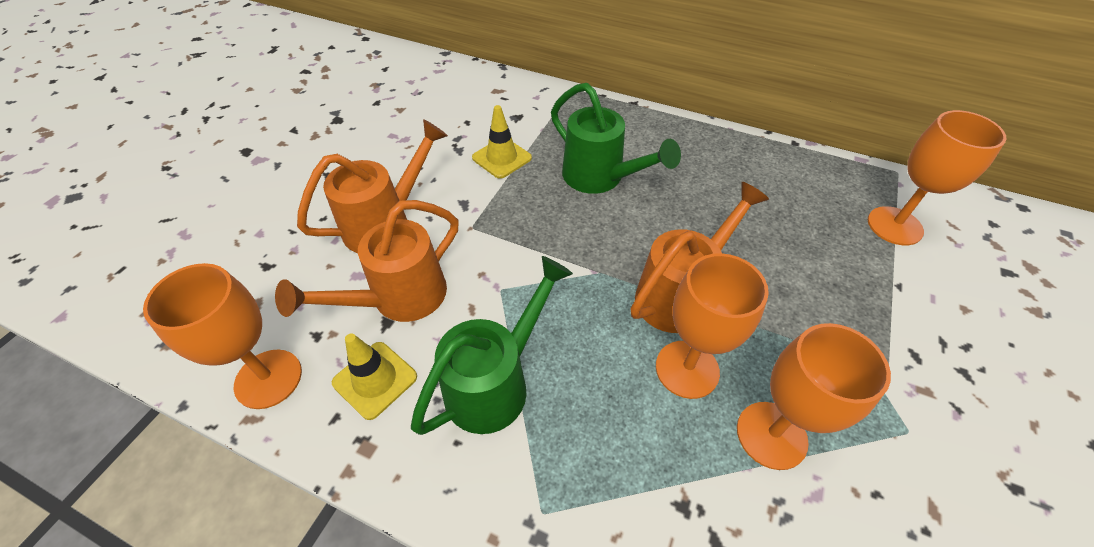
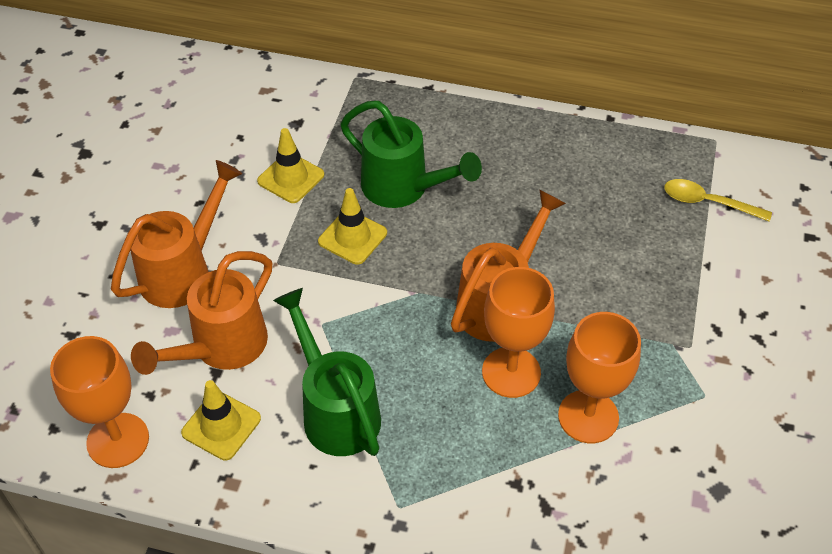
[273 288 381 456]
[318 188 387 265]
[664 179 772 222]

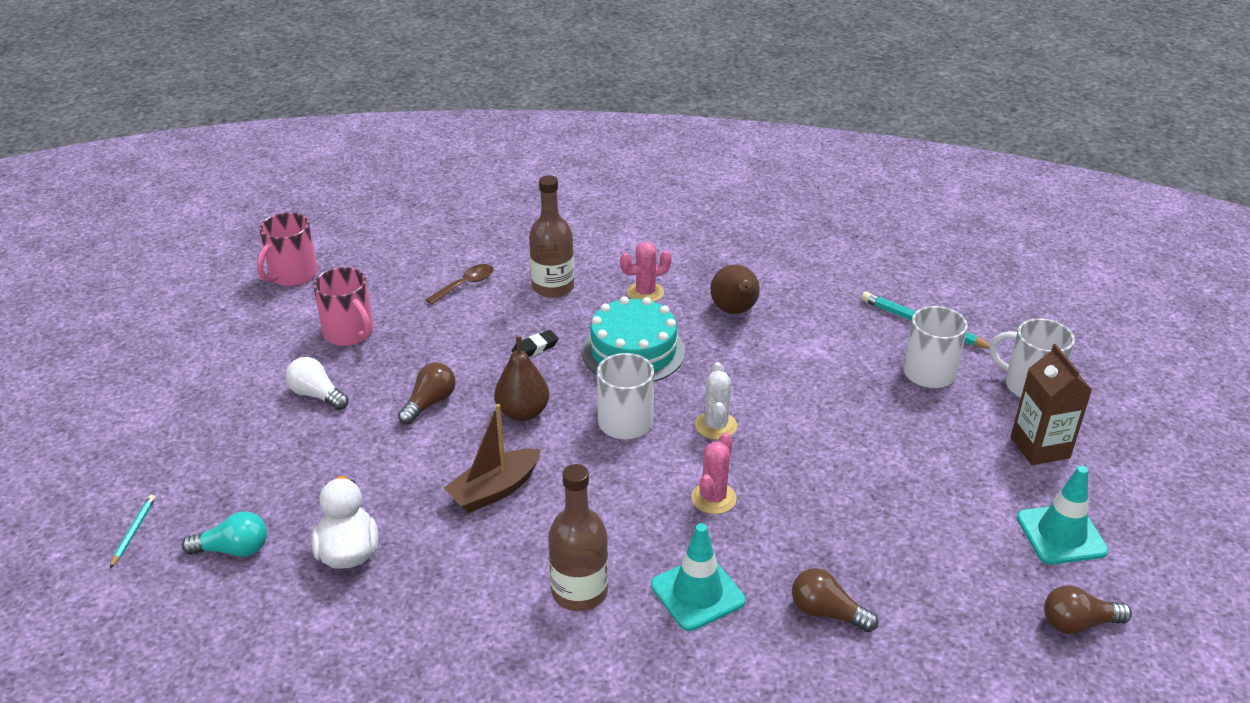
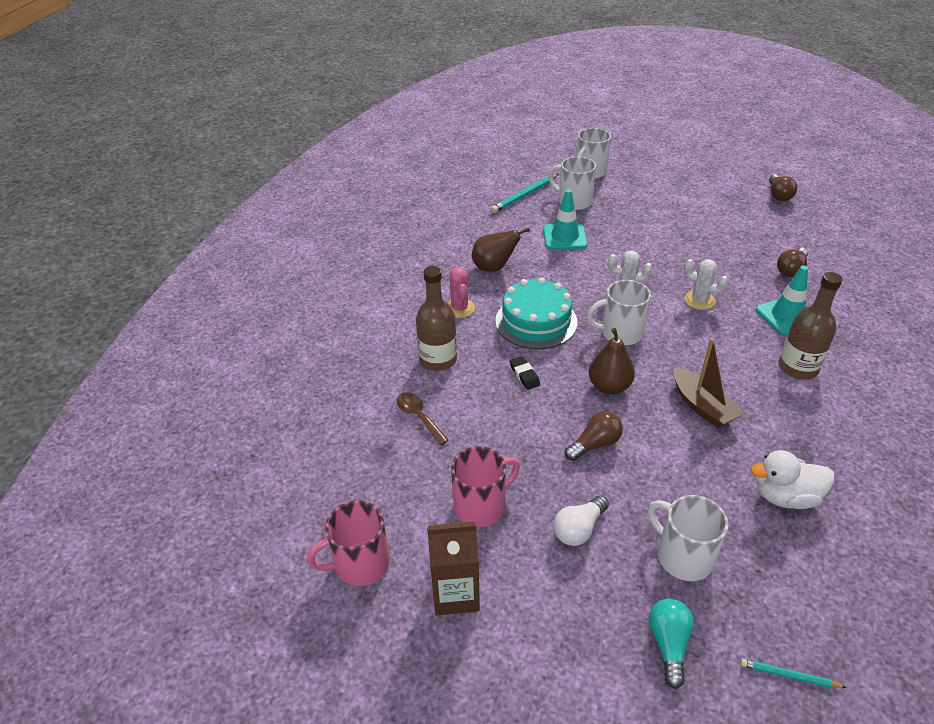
[307 500 390 586]
[427 522 480 615]
[543 189 588 250]
[565 411 623 461]
[648 495 728 581]
[649 599 694 689]
[684 259 729 310]

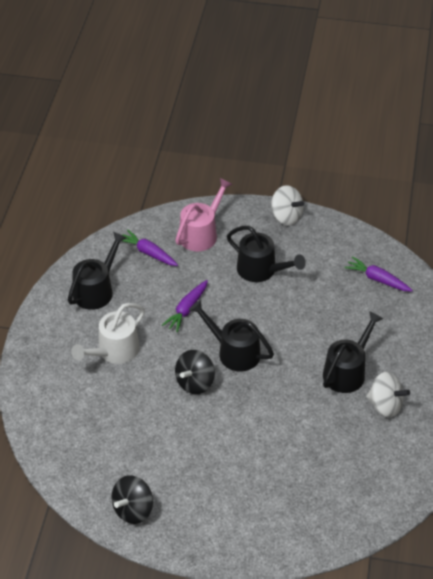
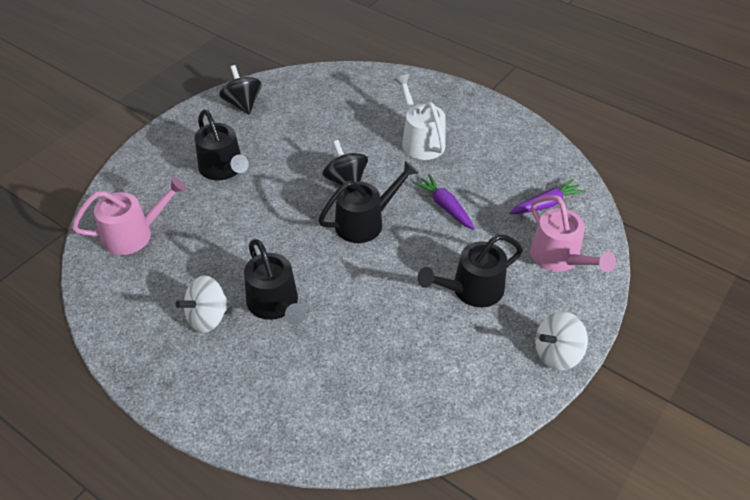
[72 177 187 255]
[195 109 249 180]
[344 256 413 292] (first image)

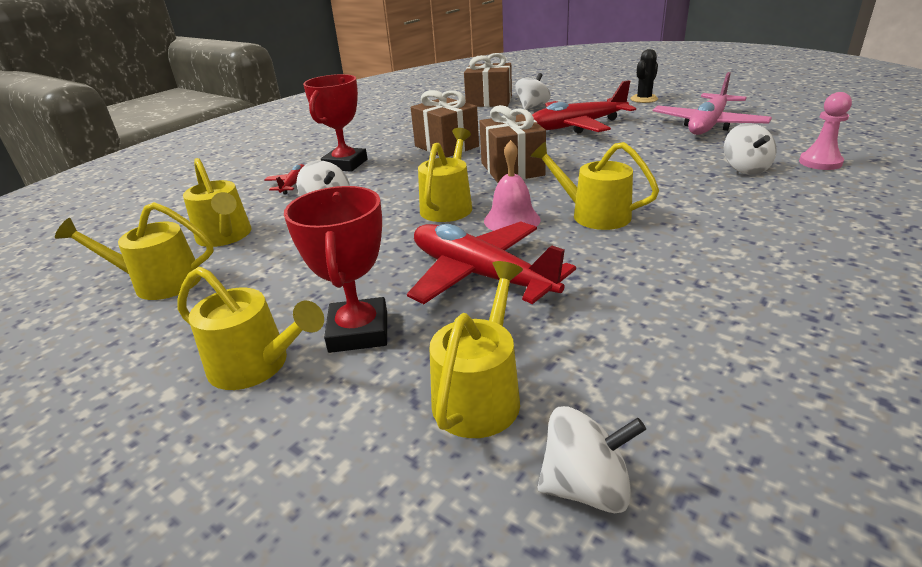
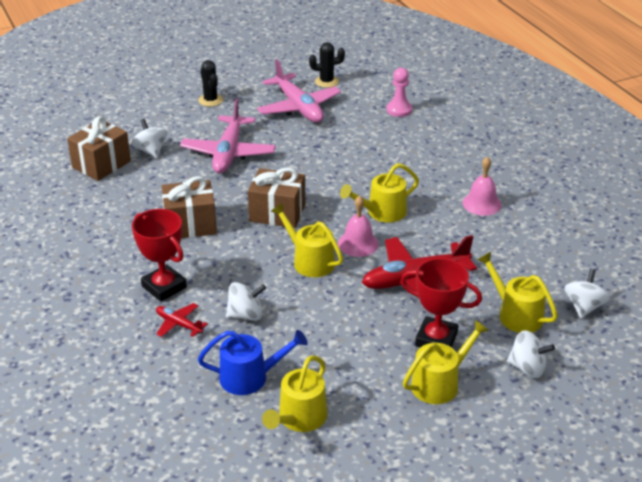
[180 98 276 174]
[198 330 308 395]
[309 42 345 88]
[462 157 502 216]
[507 330 555 378]

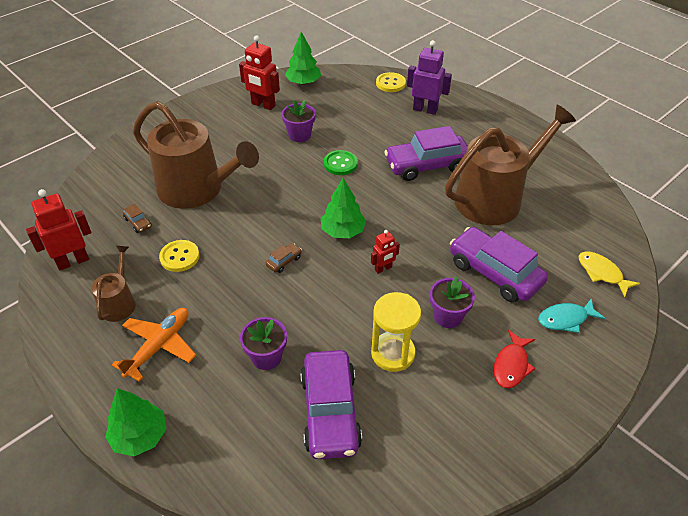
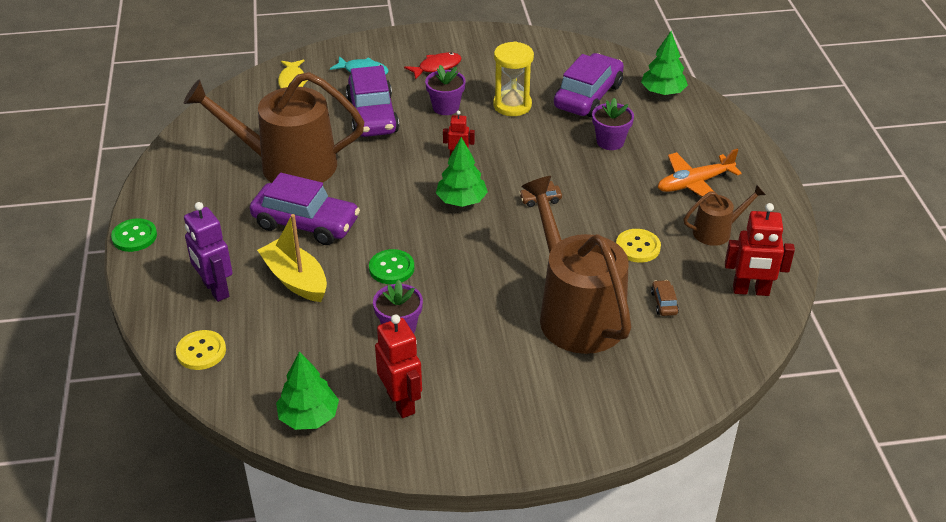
[111 218 157 252]
[257 214 327 302]
[641 31 688 95]
[684 185 766 246]

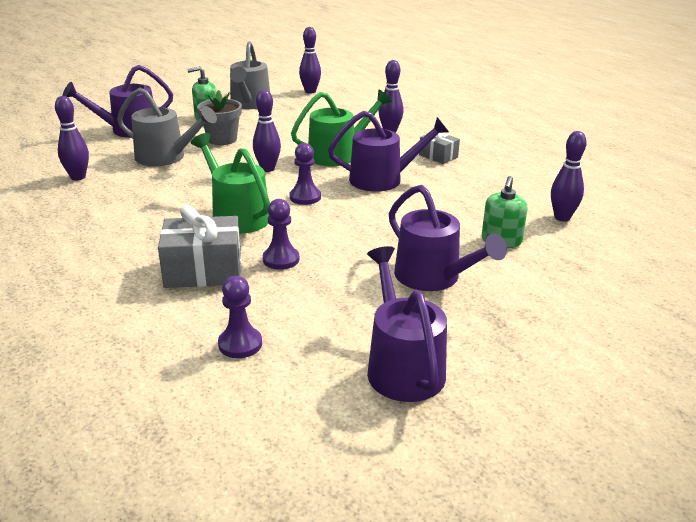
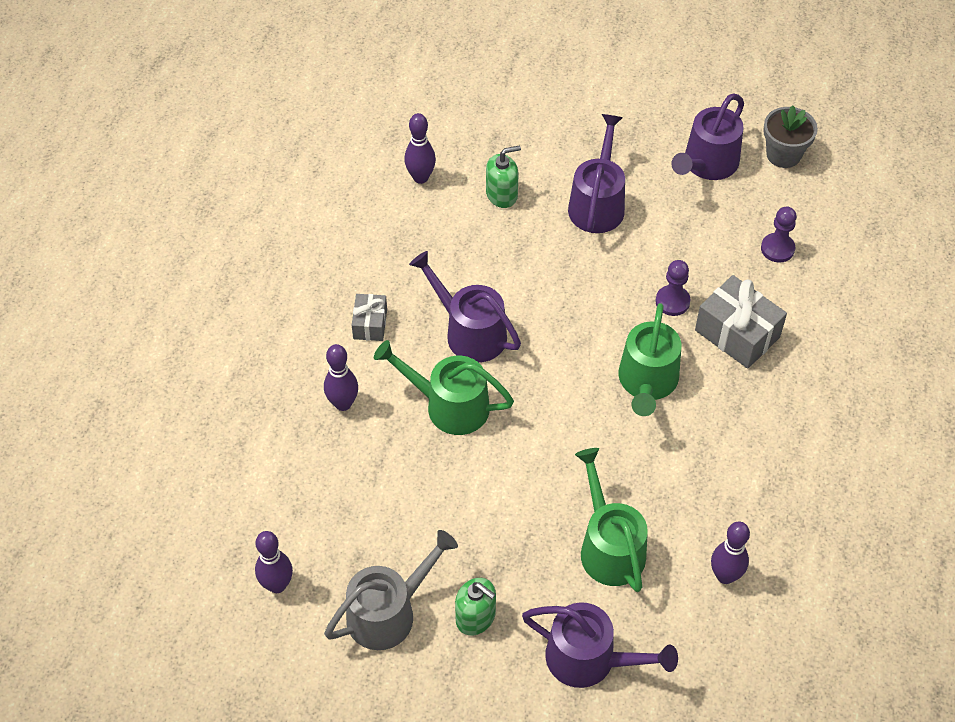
[575 448 648 592]
[763 105 818 168]
[253 90 281 172] (first image)
[290 143 321 205] (first image)

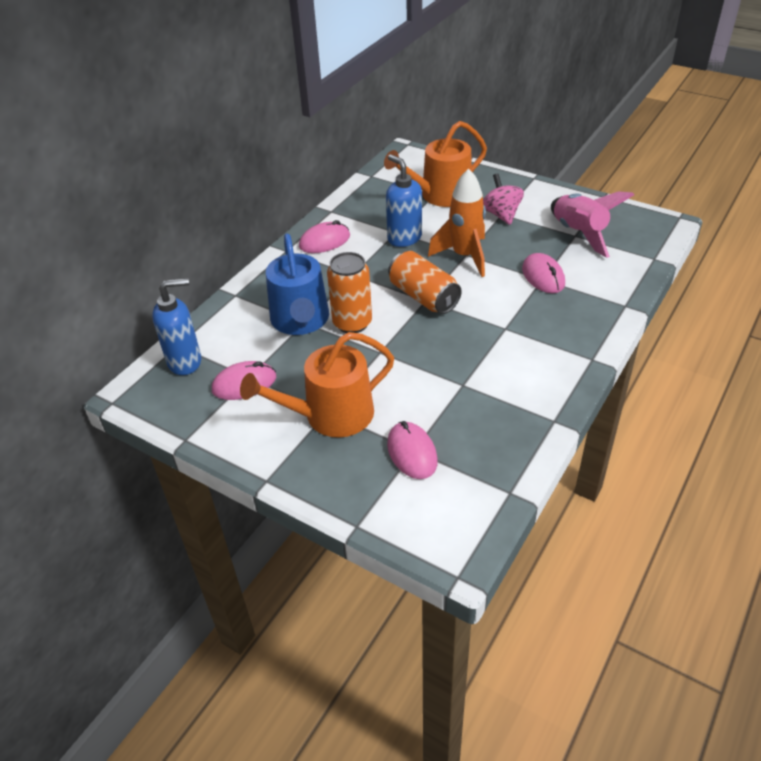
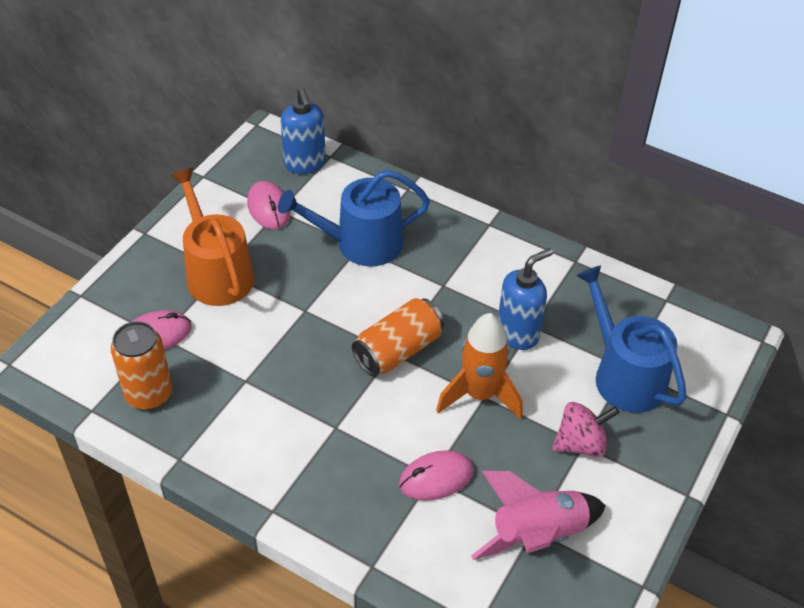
[111 321 172 410]
[576 266 687 413]
[299 220 350 253] (first image)

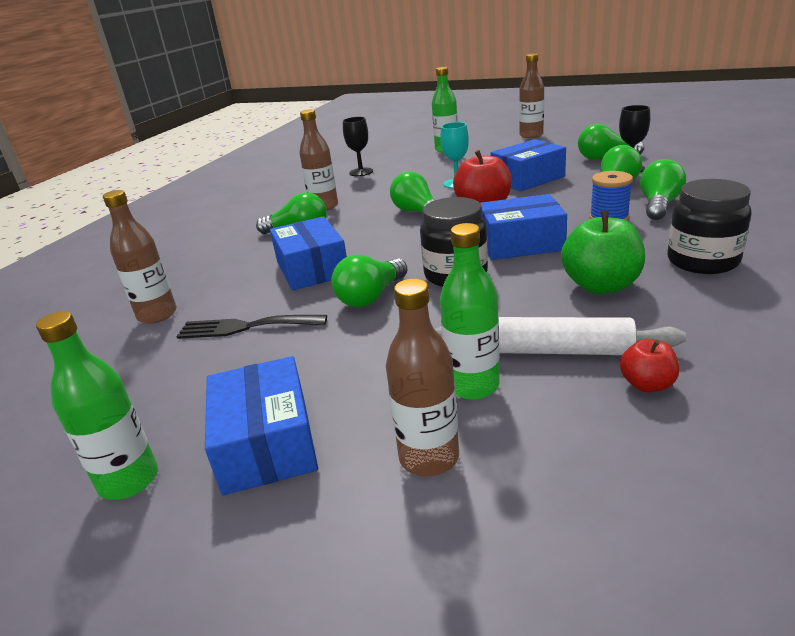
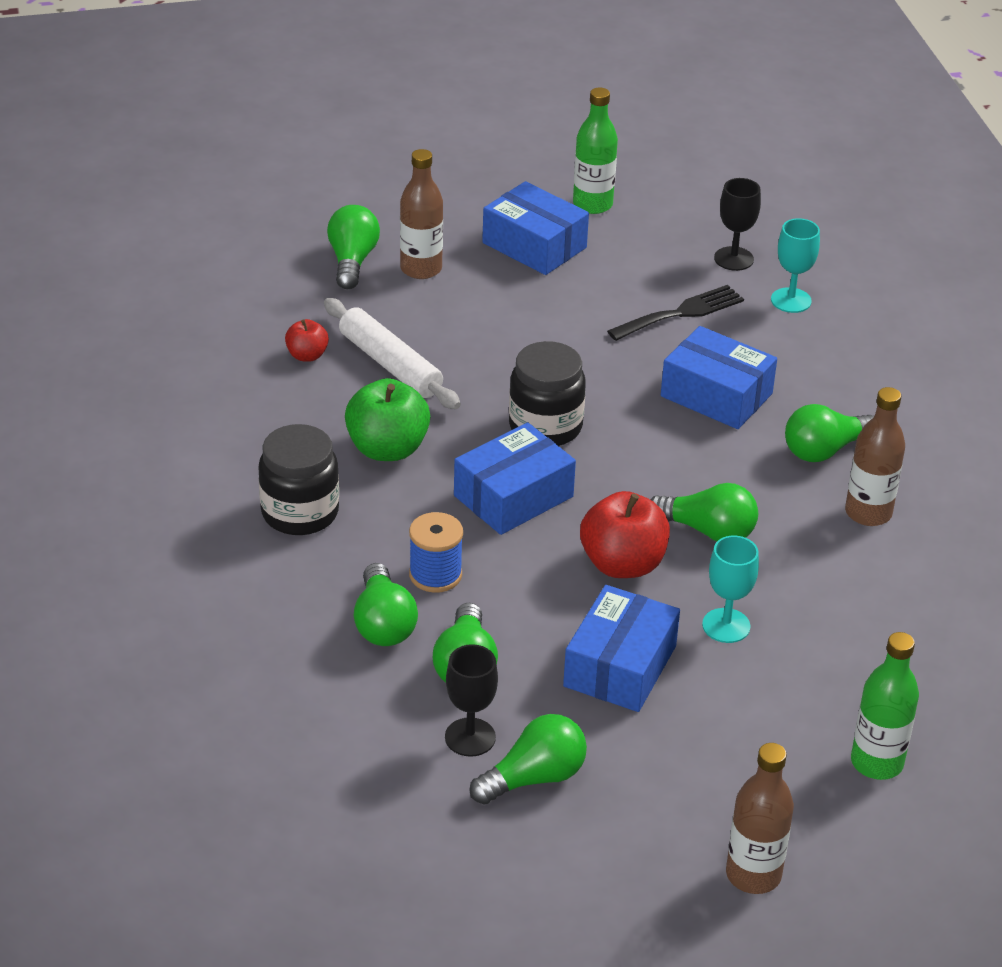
[324 298 461 409]
[327 205 380 289]
[714 178 761 271]
[771 218 820 313]
[440 223 500 400] (first image)

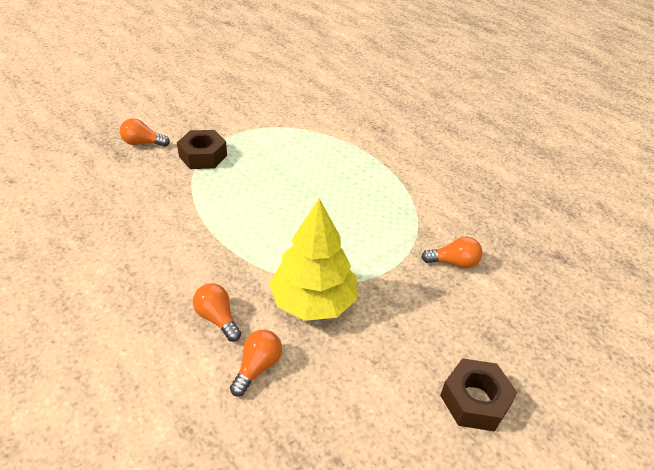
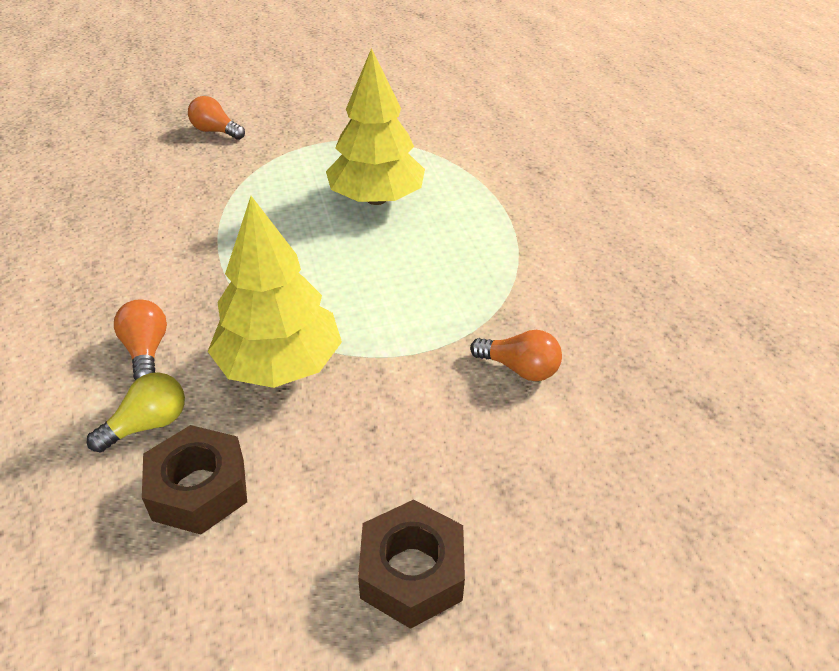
[87 373 185 452]
[142 425 247 535]
[326 48 425 205]

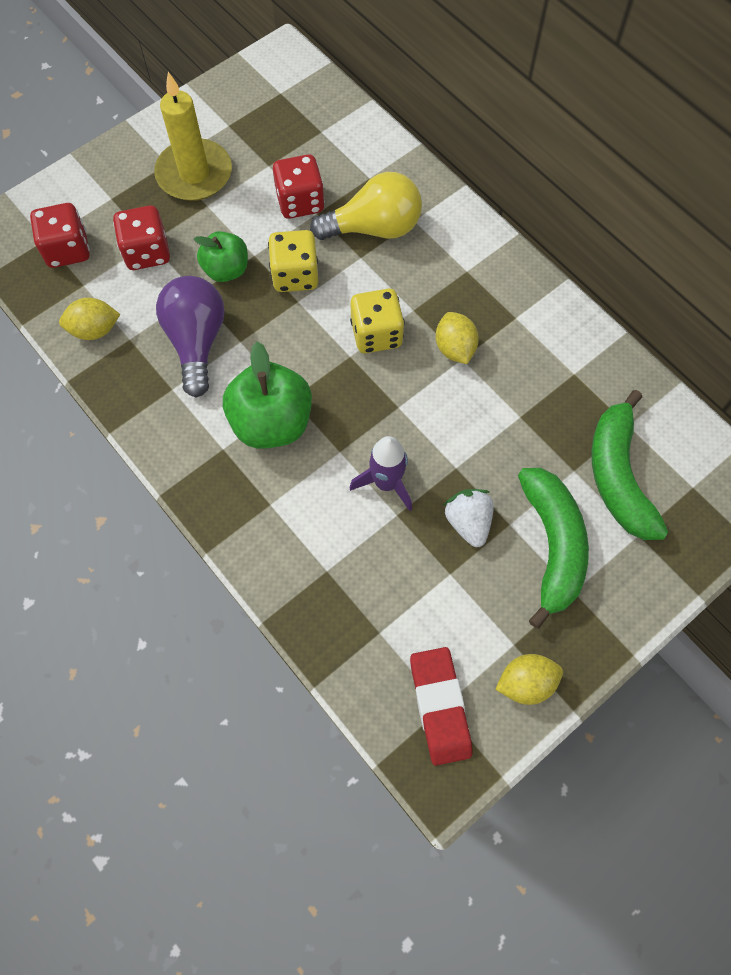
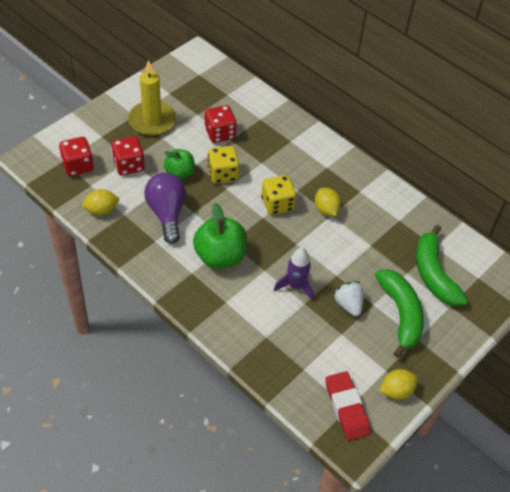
[310 172 422 240] (first image)

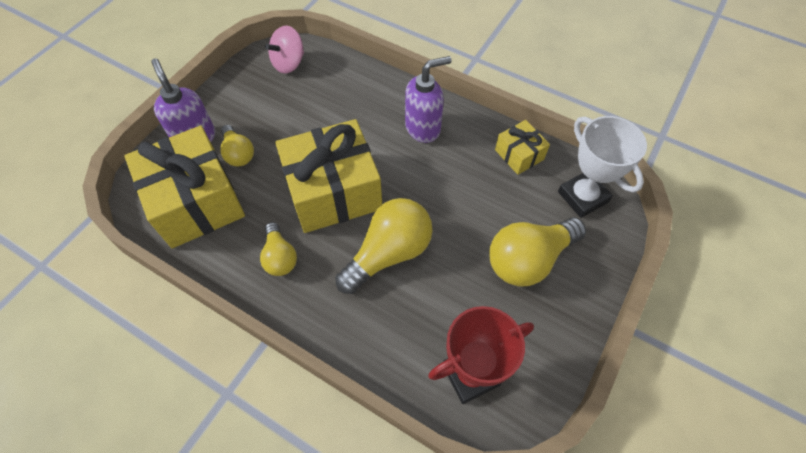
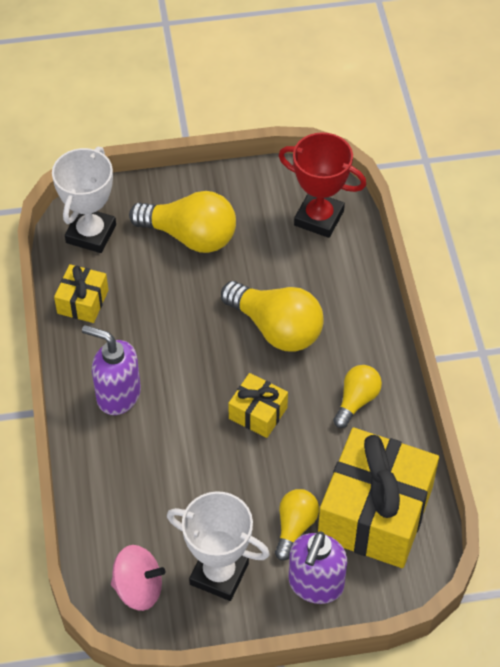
[167 491 270 601]
[221 281 324 352]
[228 373 288 438]

